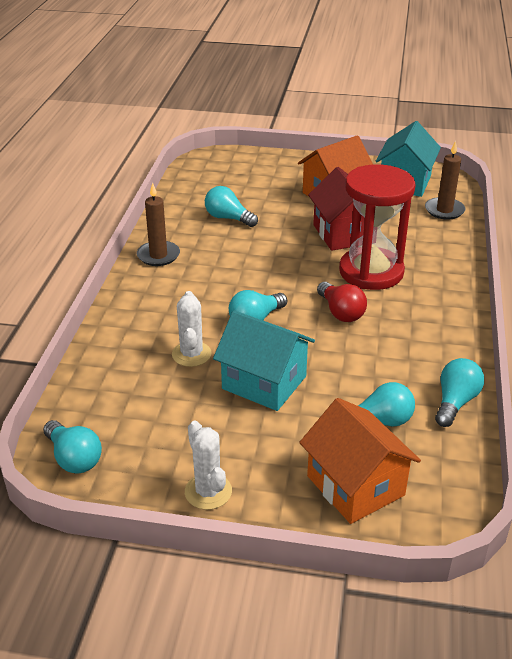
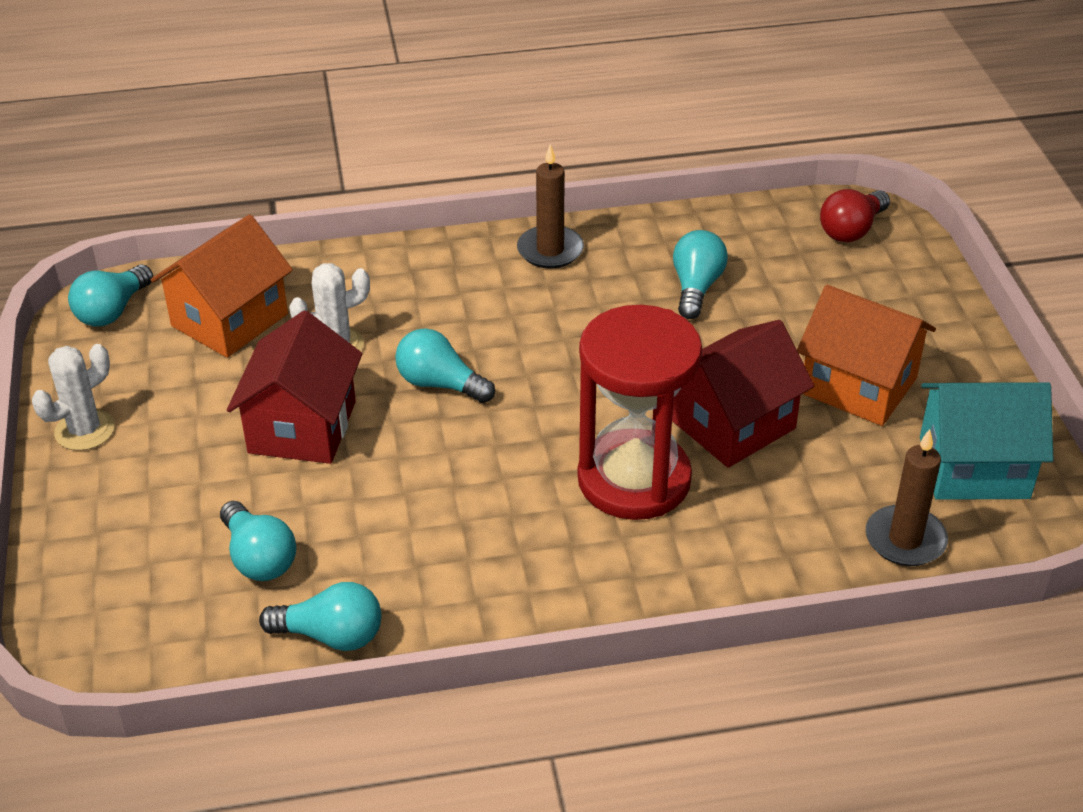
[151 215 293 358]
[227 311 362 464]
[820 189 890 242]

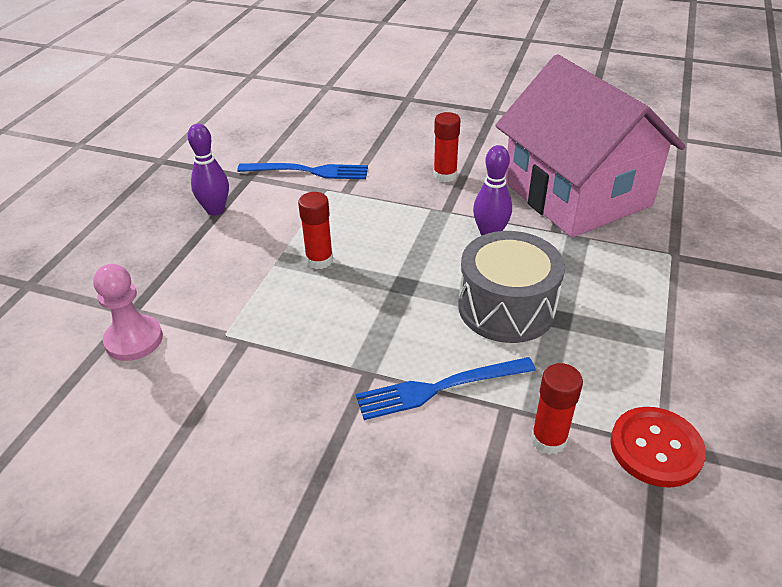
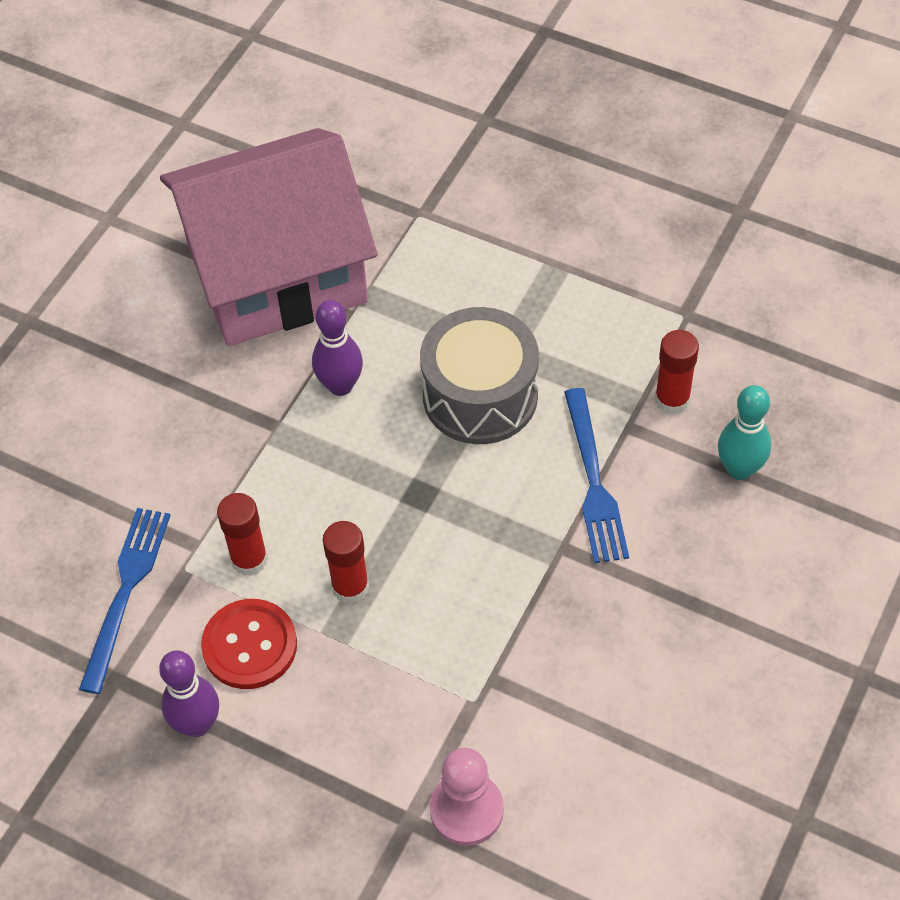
[201 599 297 689]
[217 493 268 576]
[718 385 771 480]

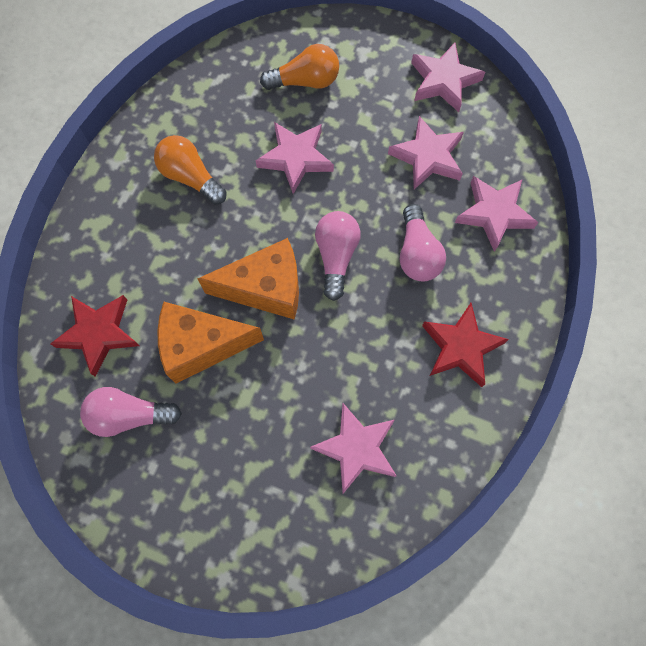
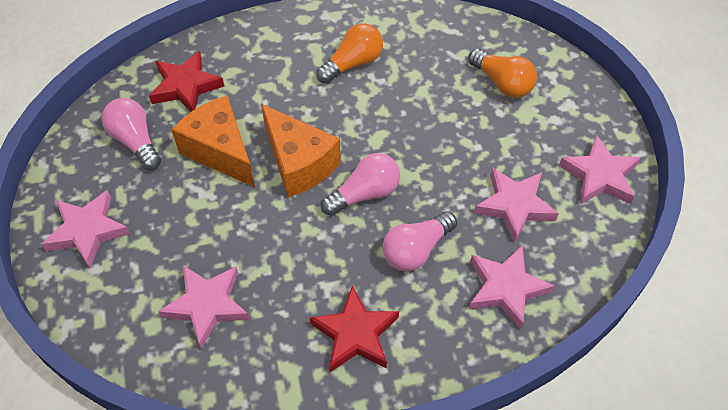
[41 190 130 268]
[316 23 383 84]

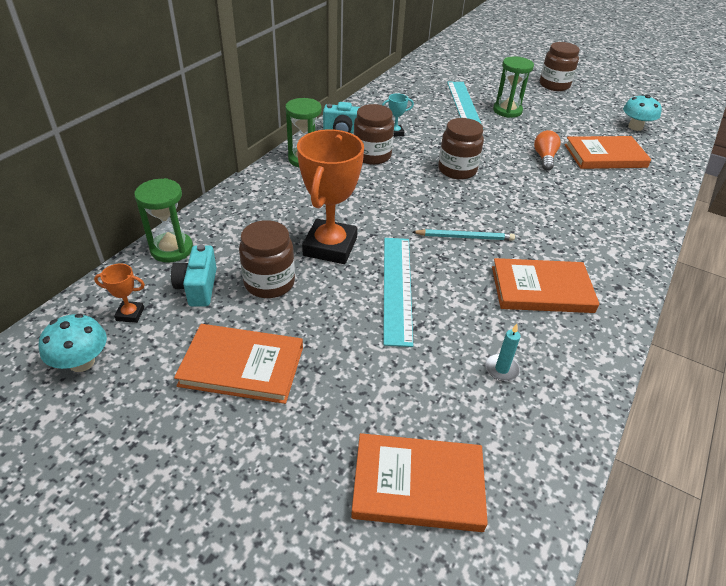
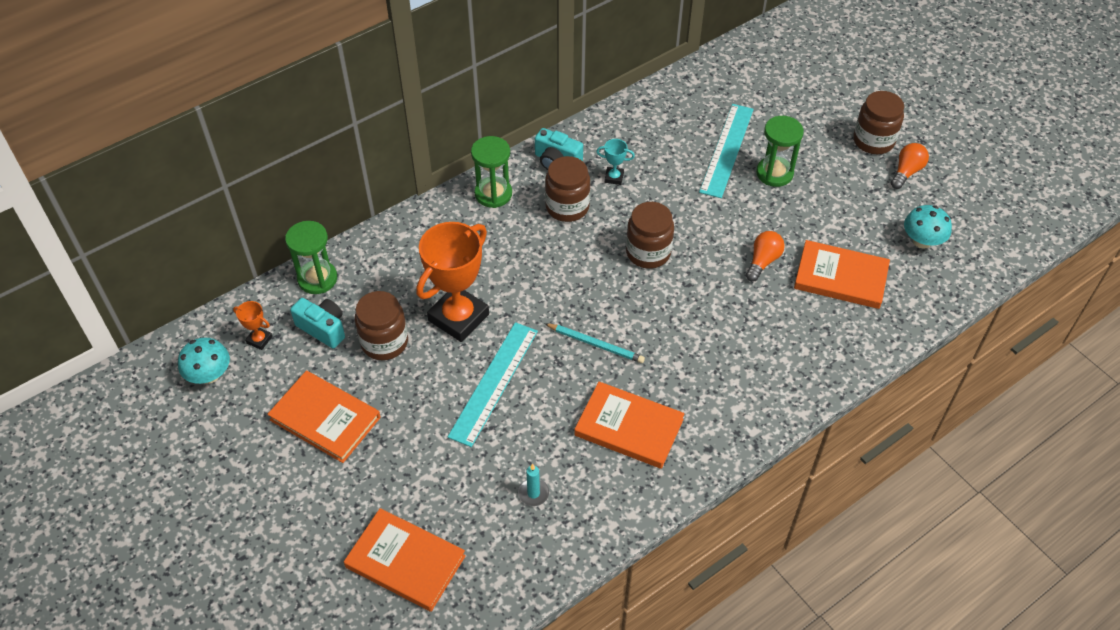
[290 298 345 348]
[891 143 929 189]

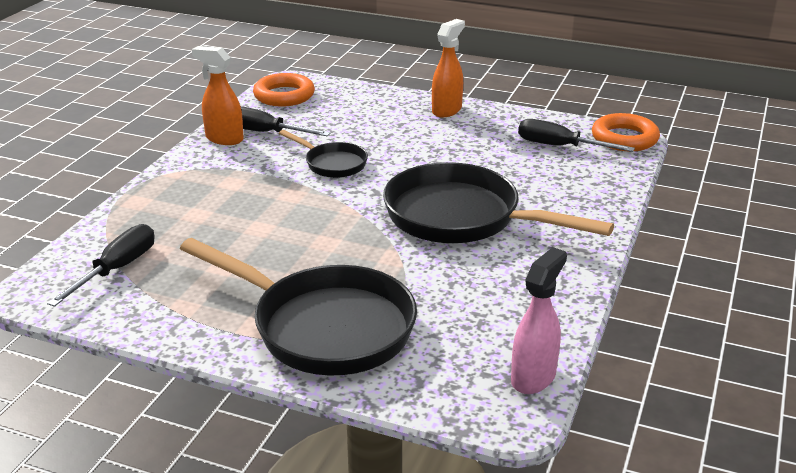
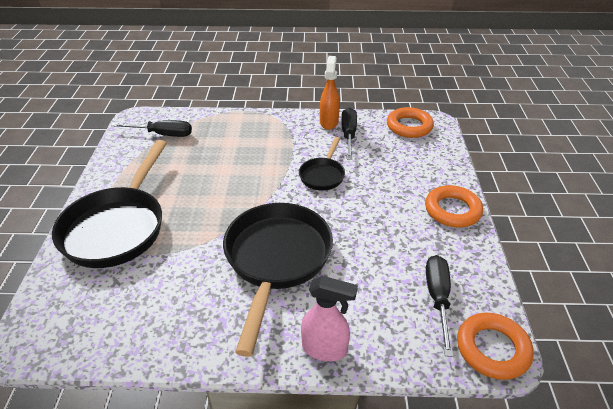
[301 276 358 361]
[425 185 483 227]

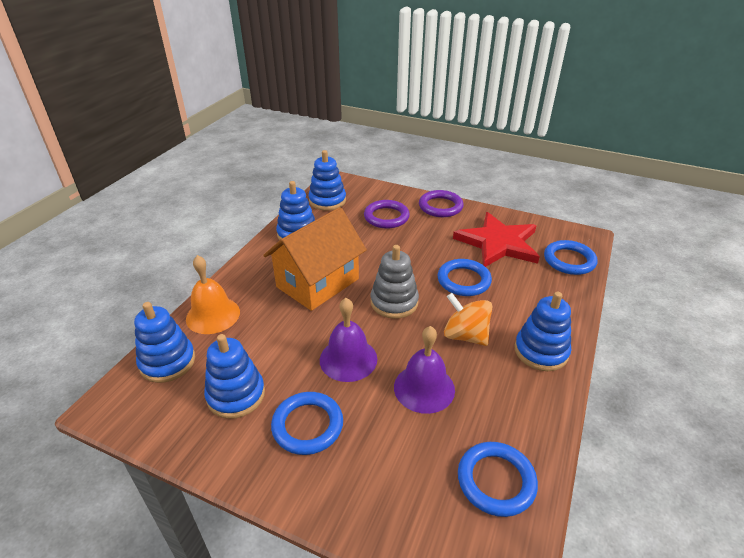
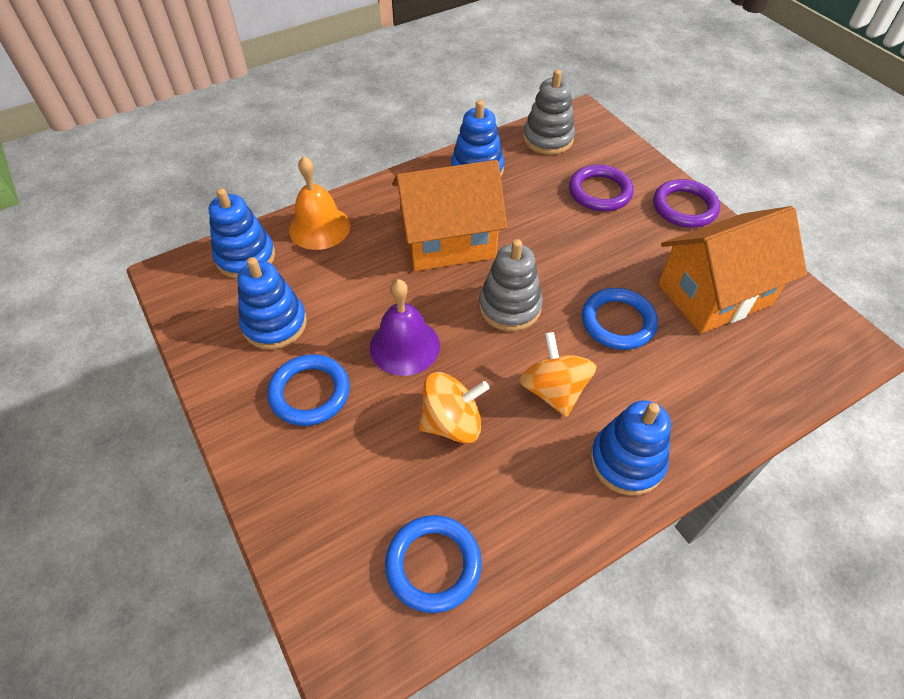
[419 372 489 443]
[523 70 575 155]
[658 206 807 334]
[544 240 597 275] (first image)

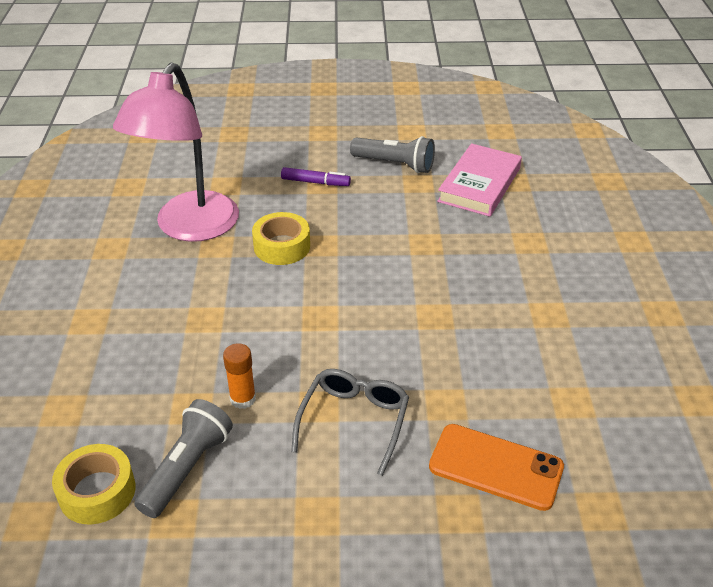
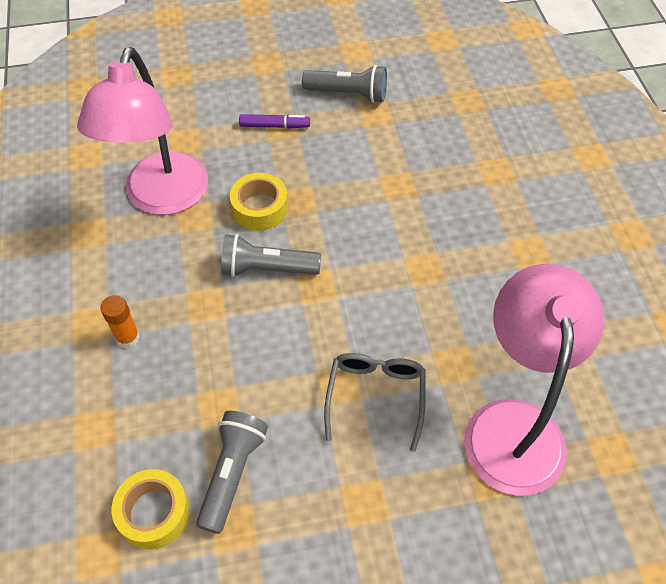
[100 295 140 348]
[221 234 321 277]
[464 264 604 496]
[437 143 522 217] (first image)

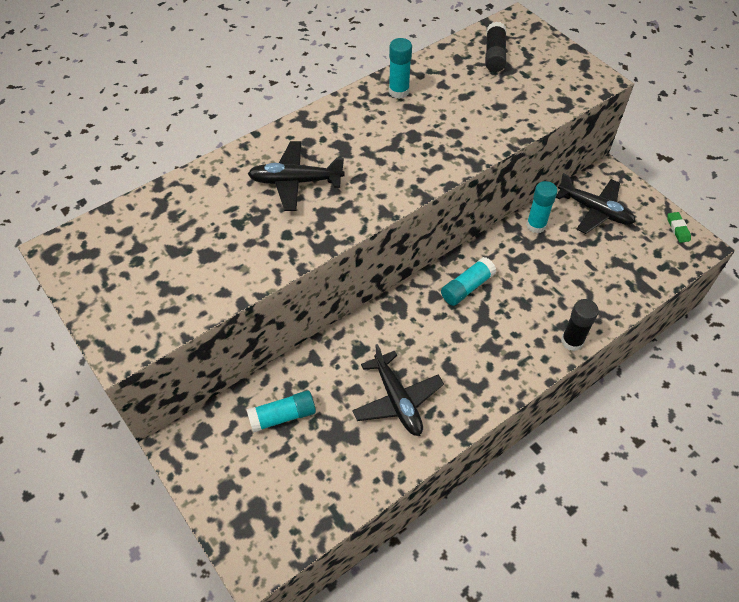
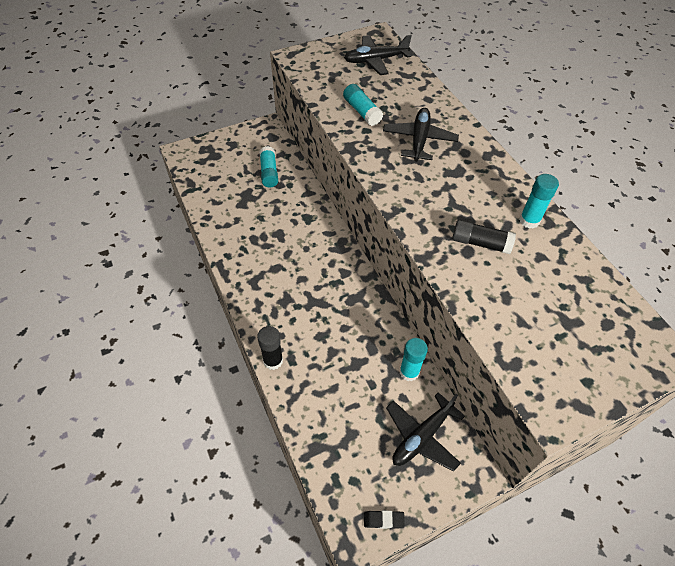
[343 84 383 126]
[344 35 412 75]
[364 510 405 529]
[452 220 516 254]

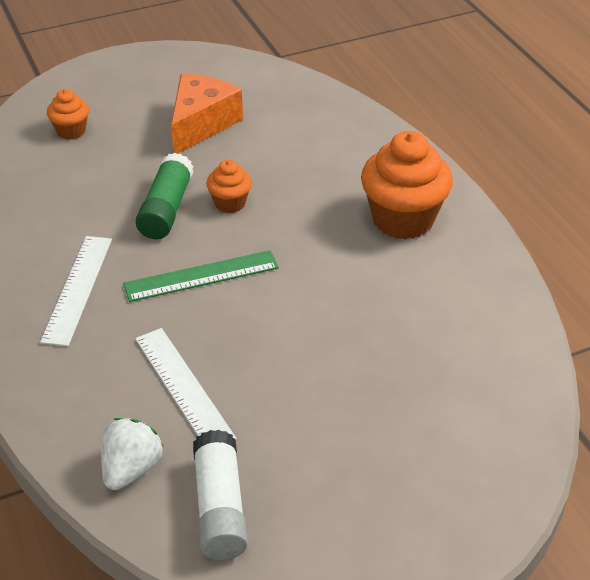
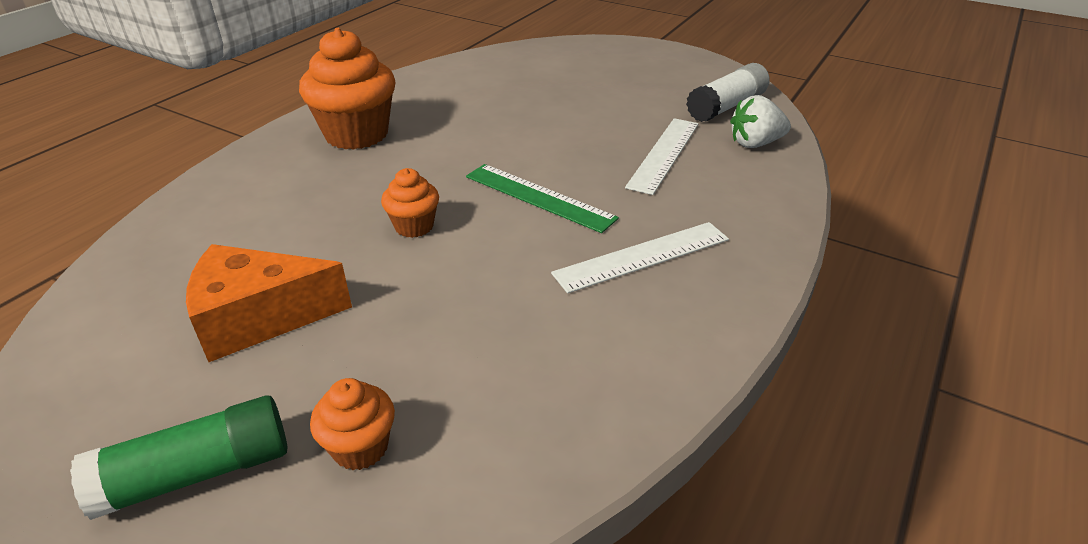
[70 396 287 520]

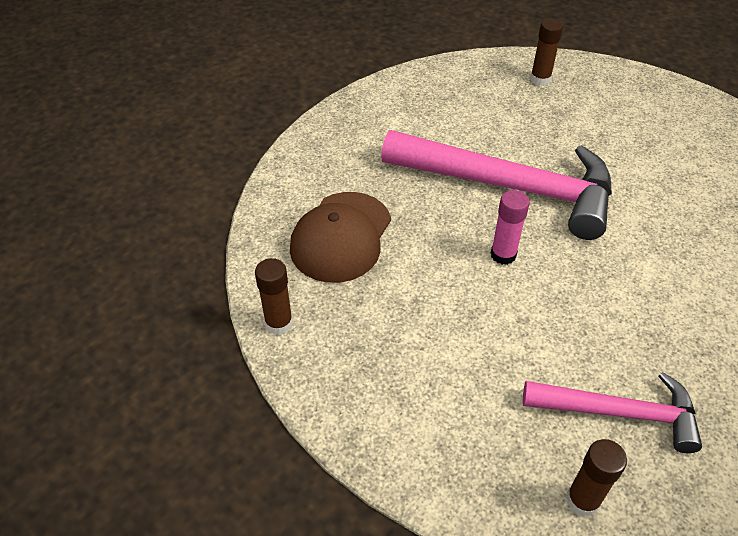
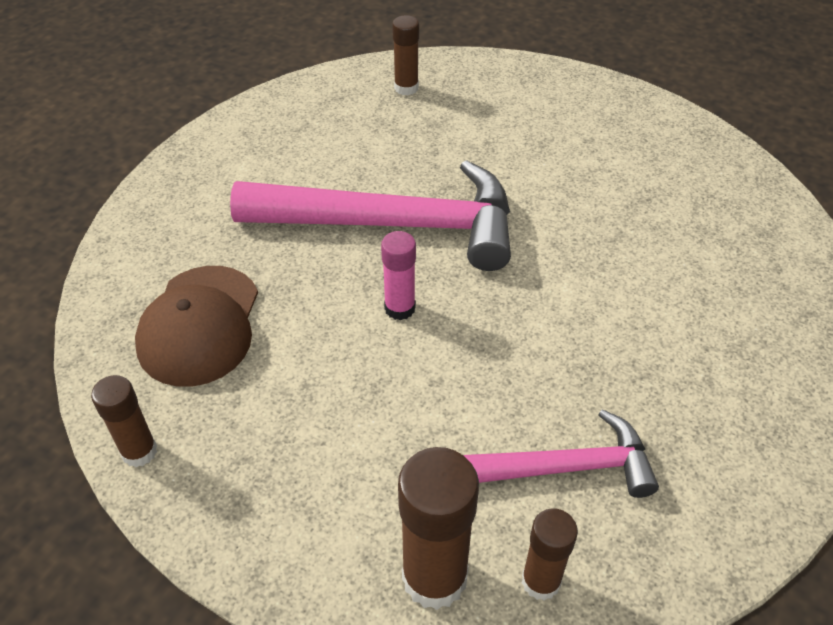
[398 447 479 610]

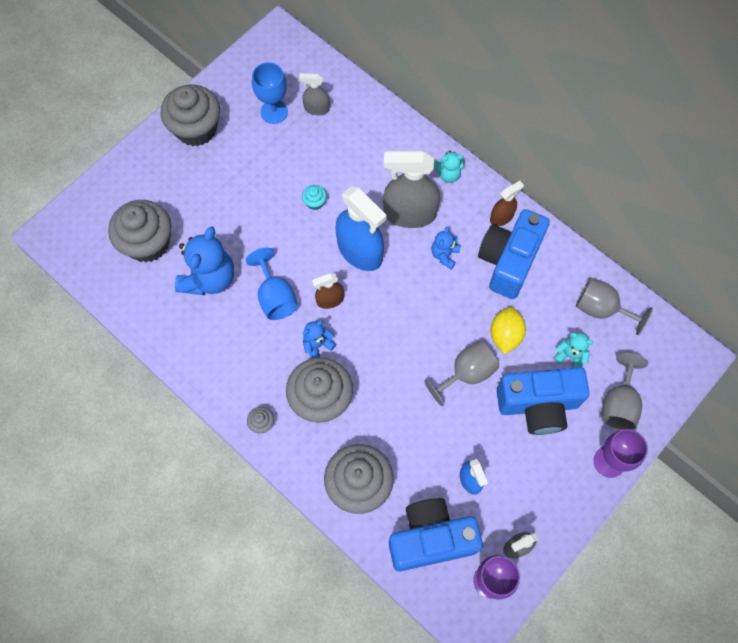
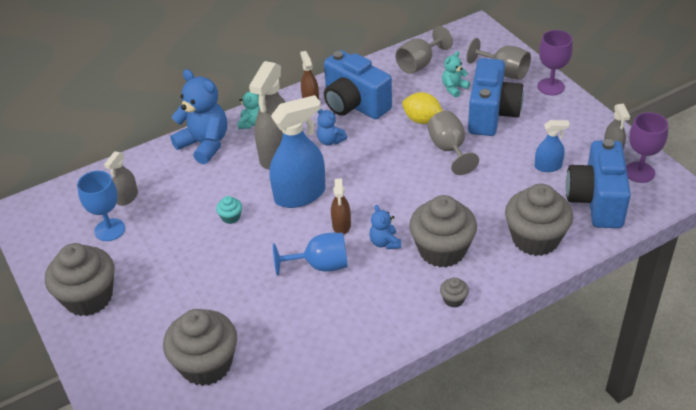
[170 69 227 164]

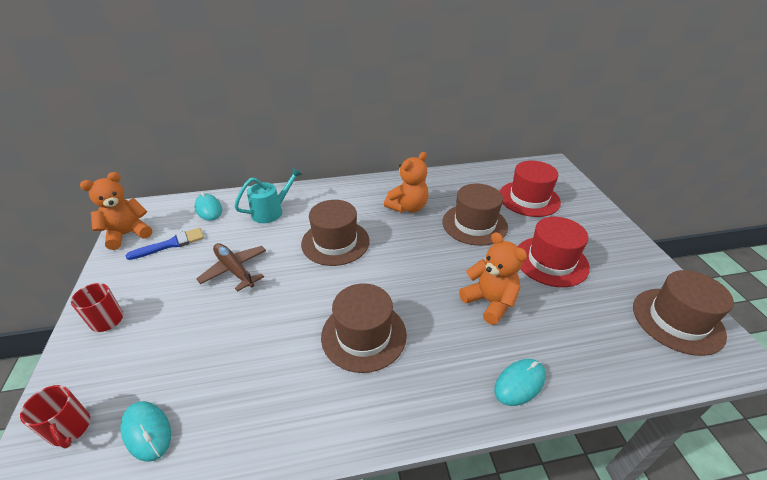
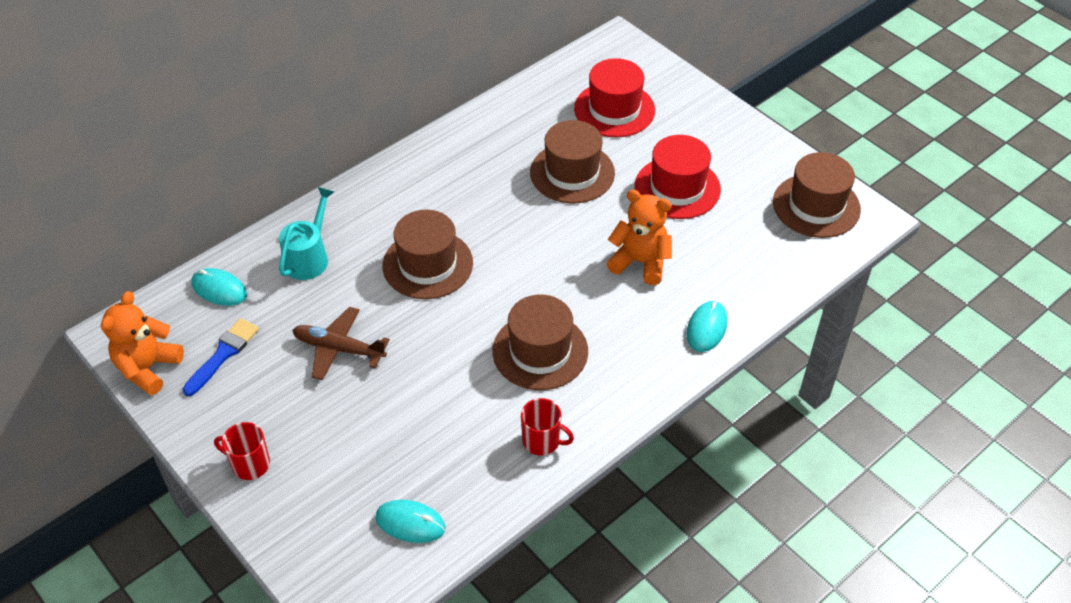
[521 398 574 456]
[384 152 429 213] (first image)

